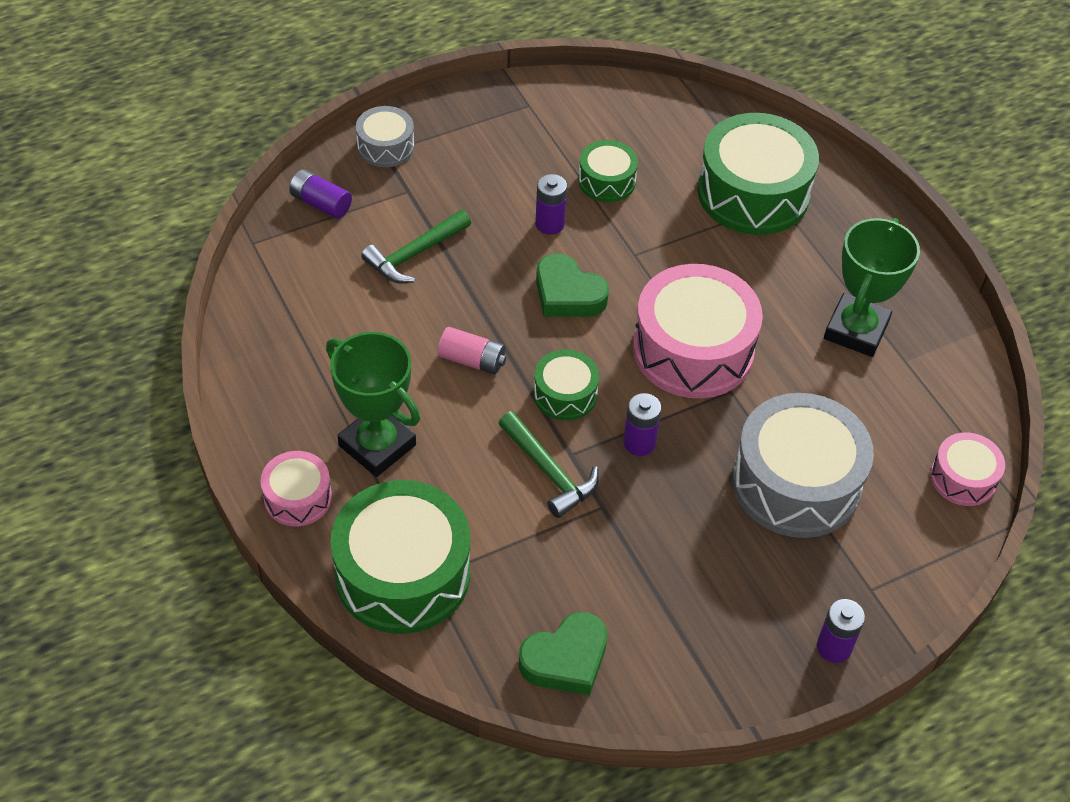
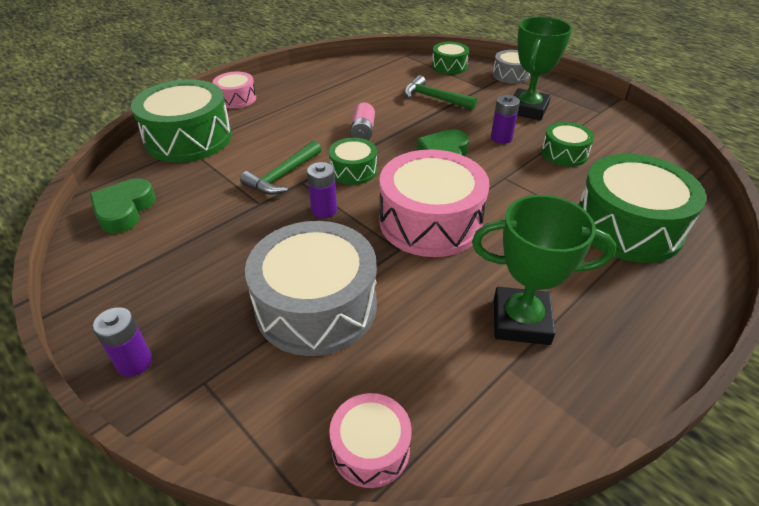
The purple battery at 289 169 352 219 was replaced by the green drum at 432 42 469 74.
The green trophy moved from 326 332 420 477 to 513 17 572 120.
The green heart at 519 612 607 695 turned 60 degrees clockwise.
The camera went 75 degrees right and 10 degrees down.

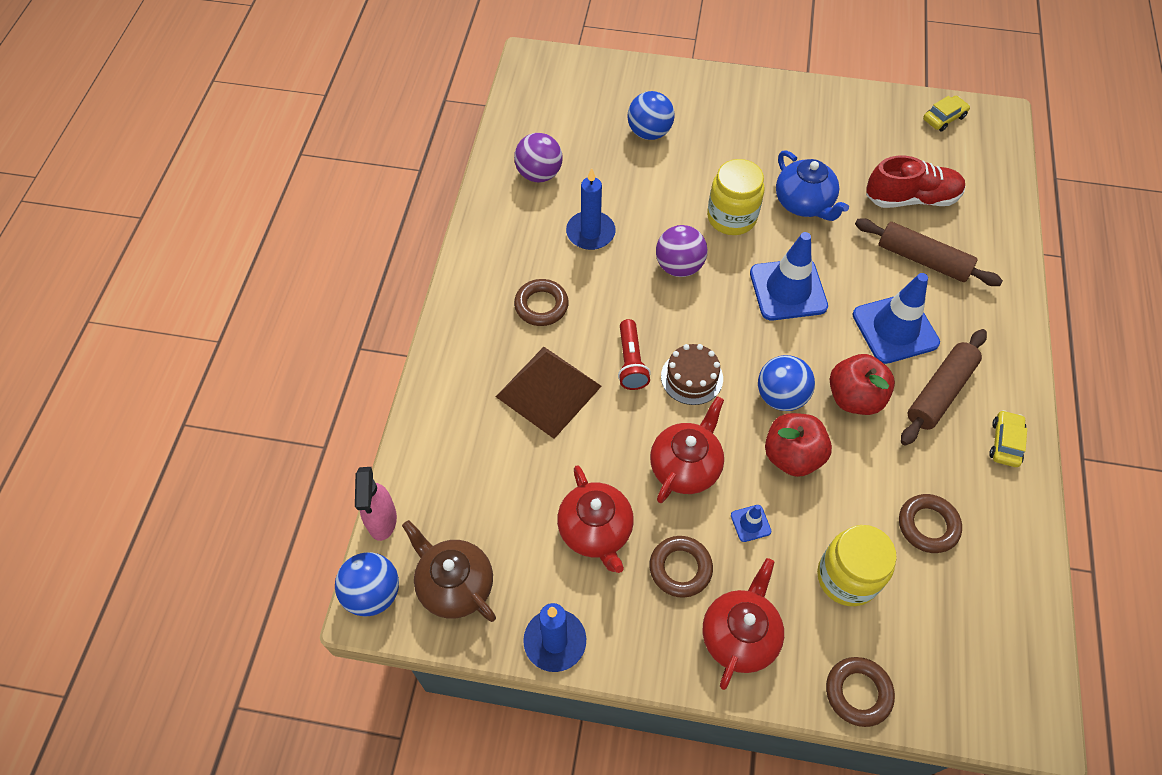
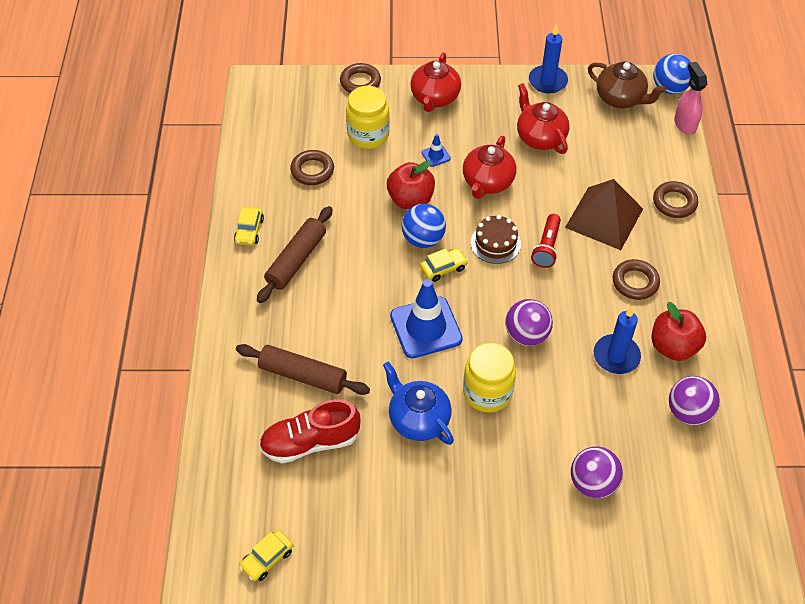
The red flashlight at 618 319 651 390 turned 150 degrees counterclockwise.
The blue ball at 628 91 675 140 became the purple ball at 571 446 623 499.
The brown ring moved from 649 536 713 598 to 653 181 698 218.
The red apple moved from 830 354 895 415 to 652 302 706 361.
The blue traffic cone at 853 273 940 364 disappeared.
The yellow car at 420 248 468 282 appeared.
The camera went 170 degrees right and 5 degrees down.

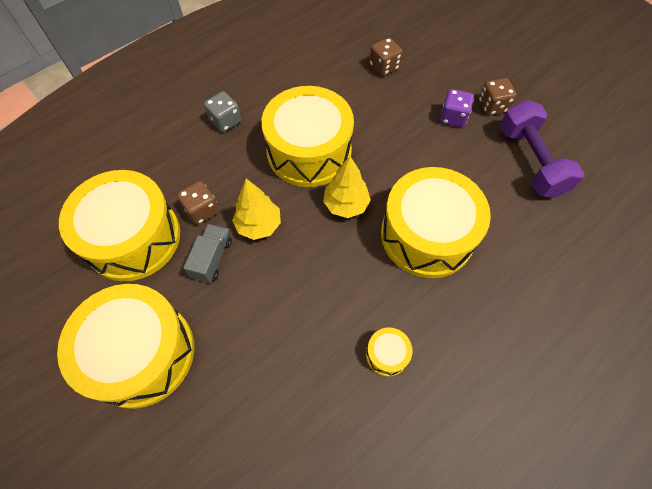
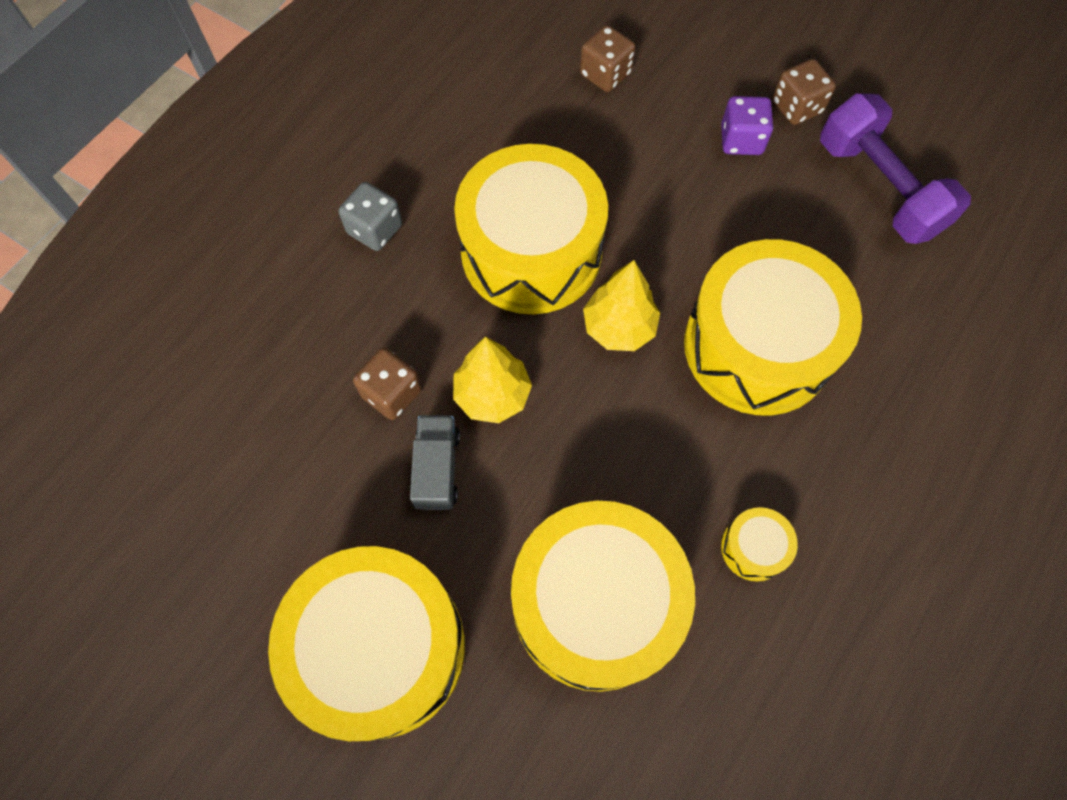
The yellow drum moved from 59 170 180 281 to 511 501 695 692.
The camera went 15 degrees left and 5 degrees up.

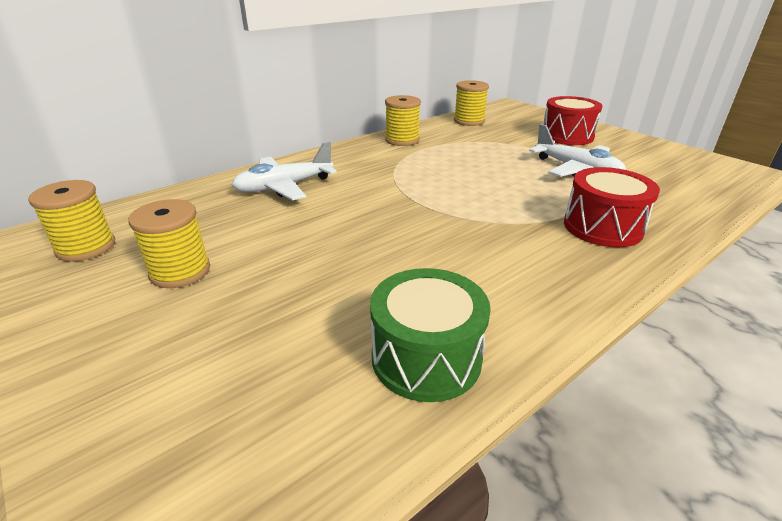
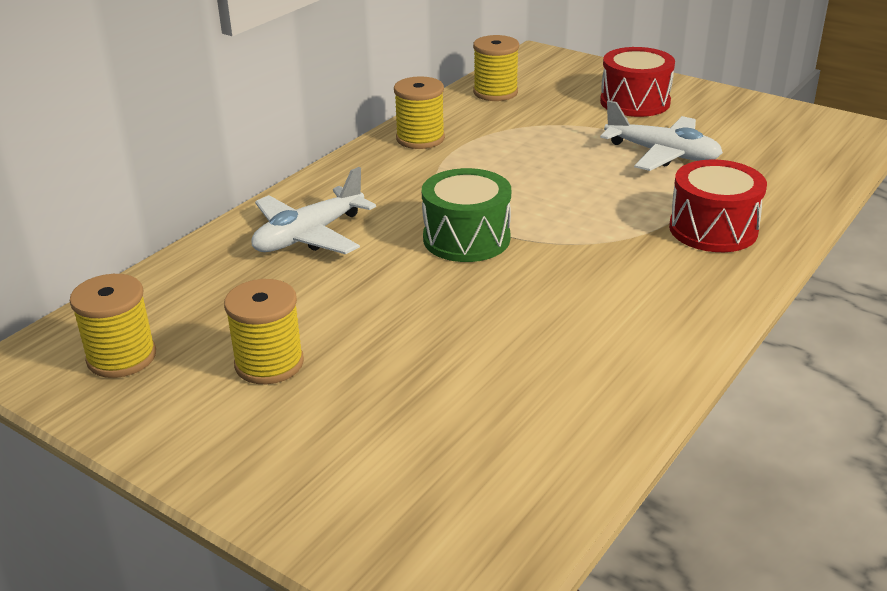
The green drum moved from 370 268 491 402 to 422 168 511 262.
The camera went 15 degrees left and 0 degrees up.

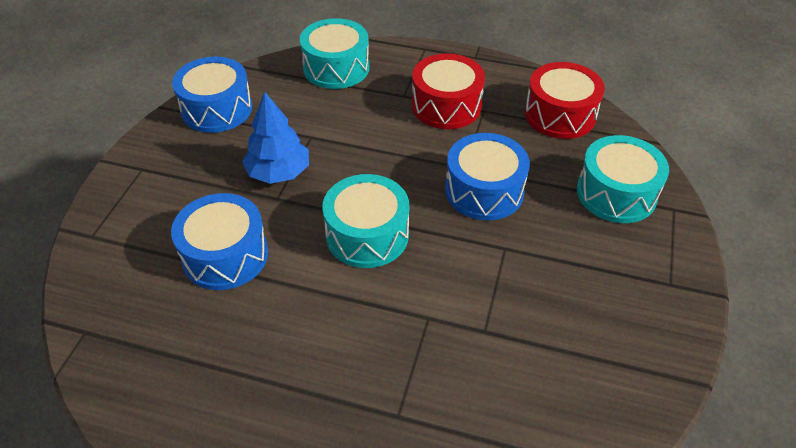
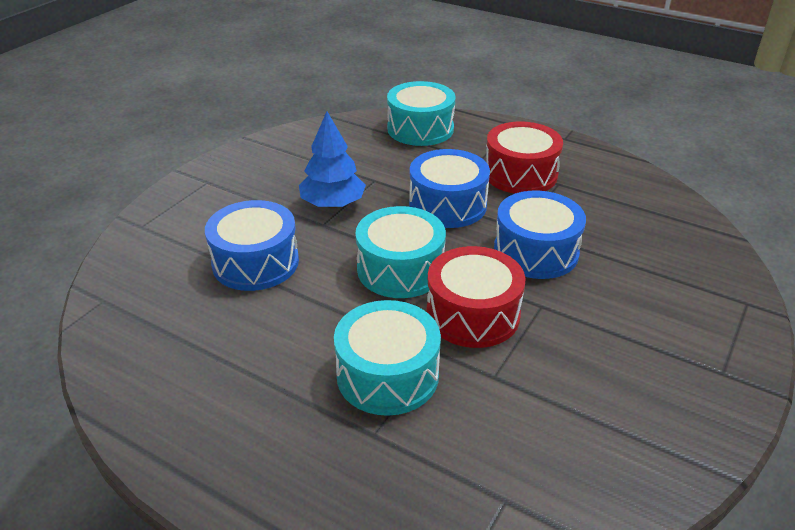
The blue drum moved from 172 57 252 133 to 409 149 490 228.
The red drum moved from 525 62 605 139 to 426 246 526 348.
The turquoise drum moved from 577 135 669 223 to 334 300 441 416.
The camera went 15 degrees right and 10 degrees down.

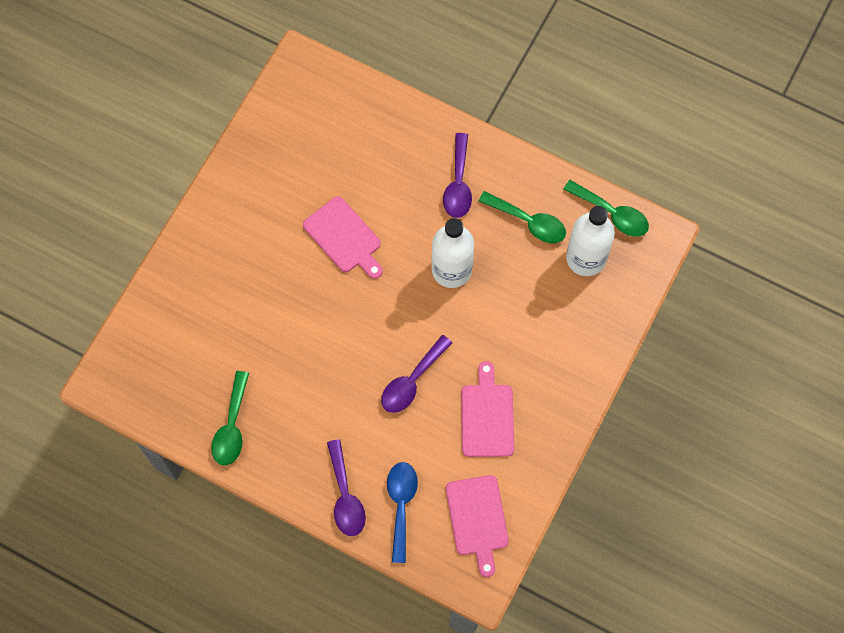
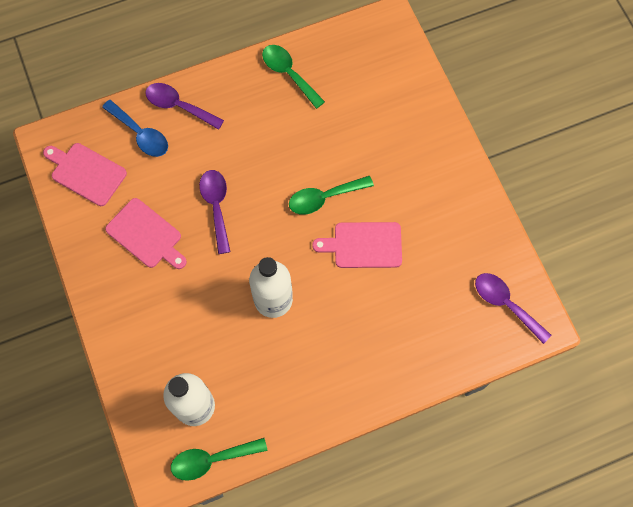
The purple spoon moved from 443 133 472 218 to 475 273 551 344.
The green spoon moved from 478 191 566 243 to 289 176 374 215.
The camera went 130 degrees right and 0 degrees up.

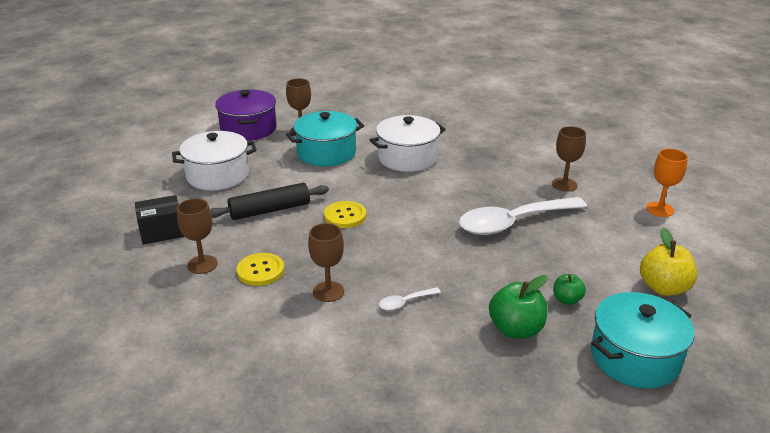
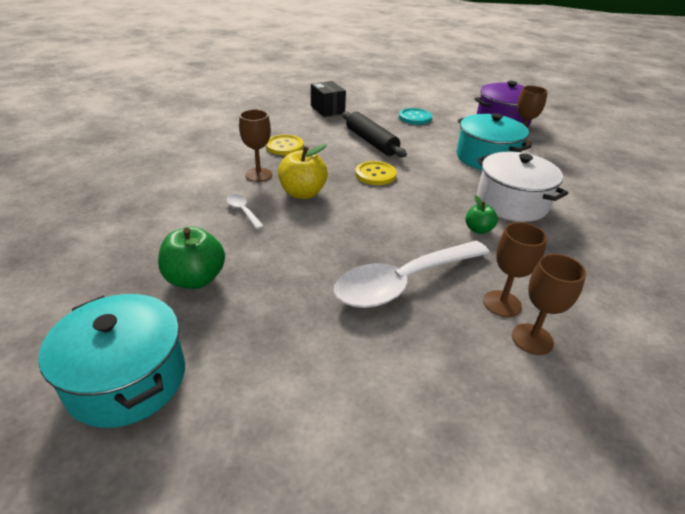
The white pot at 172 131 257 190 was replaced by the turquoise button at 399 108 432 125.
The brown goblet moved from 177 198 218 274 to 483 222 547 317.
The white spoon at 459 197 587 235 turned 90 degrees counterclockwise.
The green apple moved from 553 274 586 305 to 466 195 498 234.
The yellow apple moved from 640 227 697 296 to 278 144 328 199.
The orange goblet at 646 149 688 217 disappeared.
The camera went 80 degrees right and 5 degrees up.

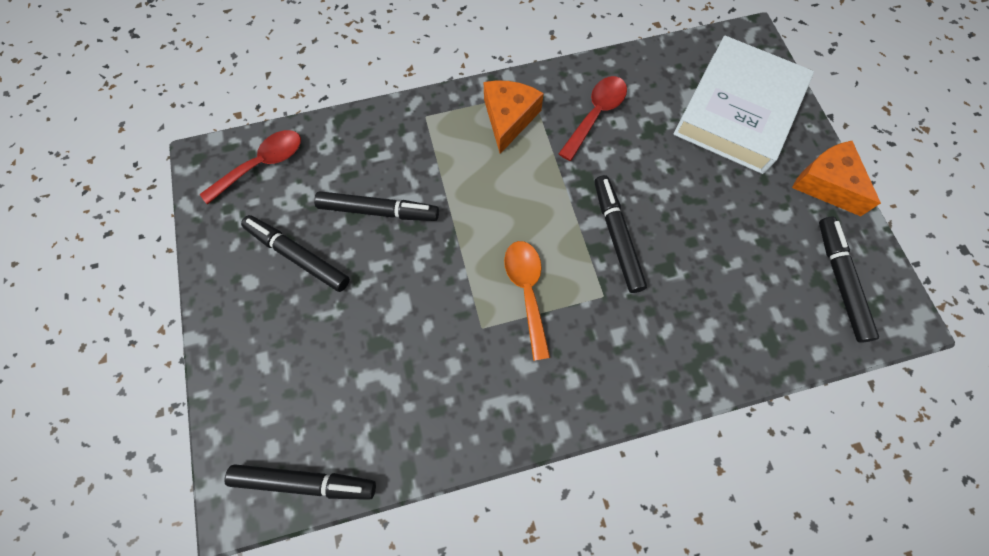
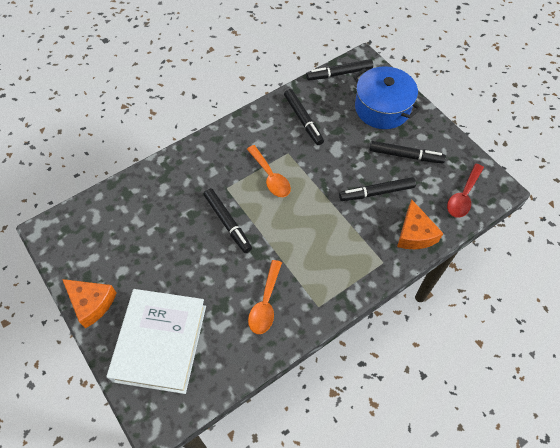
The orange cheese moved from 484 80 544 154 to 397 200 443 249.
The red spoon at 559 76 627 161 became the orange spoon at 248 260 282 334.
The black marker moved from 819 217 879 343 to 284 89 324 145.
The blue pot at 353 66 421 129 appeared.
The camera went 160 degrees right and 10 degrees down.

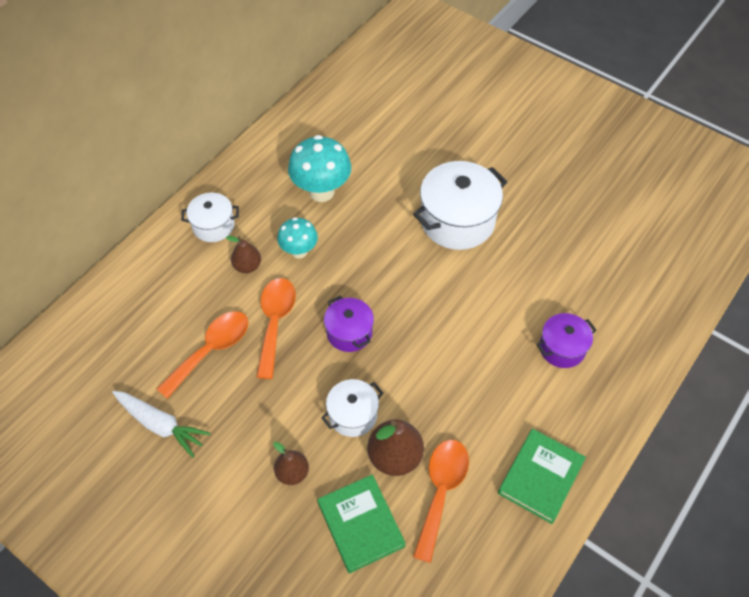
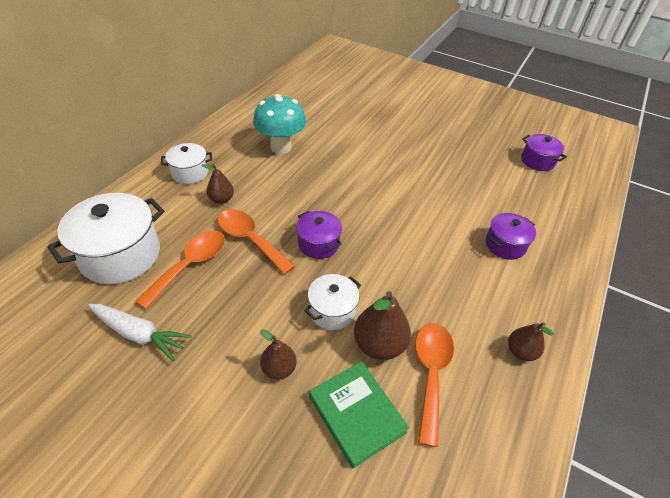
The orange spoon at 257 278 296 379 turned 45 degrees counterclockwise.
The turquoise mushroom at 277 217 318 259 disappeared.
The white pot moved from 413 161 507 250 to 47 193 164 284.
The green book at 498 429 586 524 was replaced by the brown pear at 508 322 554 361.
The purple pot at 521 134 567 171 appeared.
The camera went 10 degrees left and 10 degrees down.

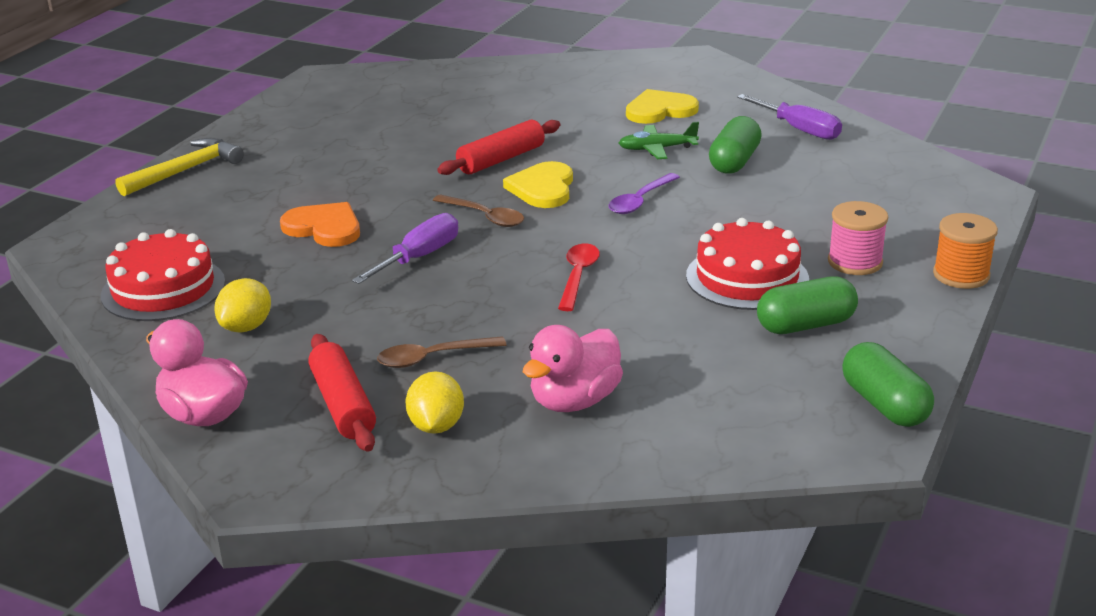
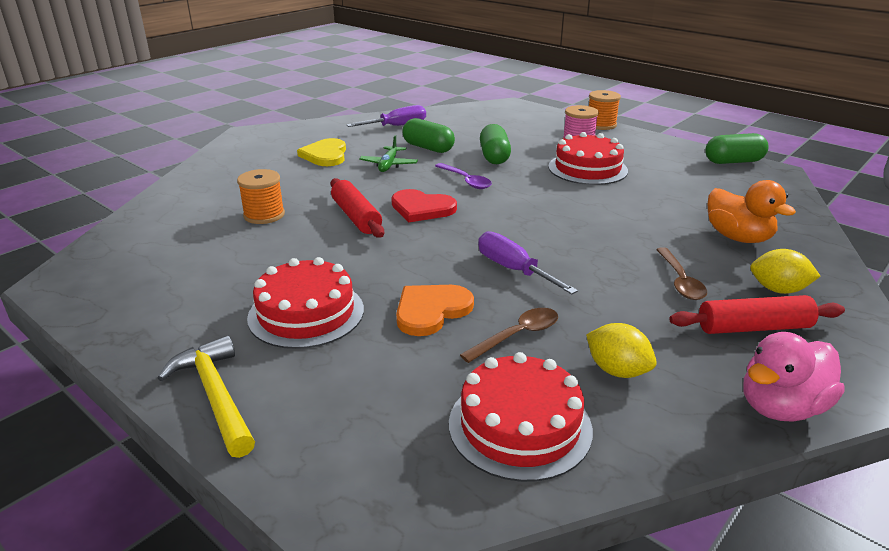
The brown spoon moved from 433 194 524 227 to 460 308 558 363.
The yellow heart at 503 161 573 208 became the red heart at 391 189 457 222.
The pink duck at 523 325 623 412 became the orange duck at 708 180 796 243.
The red spoon at 558 243 600 311 disappeared.
The green capsule moved from 757 276 858 334 to 480 124 511 164.
The orange spool at 237 169 285 224 appeared.
The red cake at 247 257 364 349 appeared.
The camera went 75 degrees left and 0 degrees up.

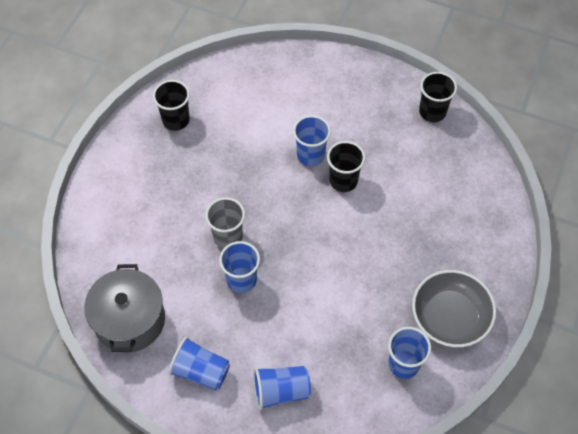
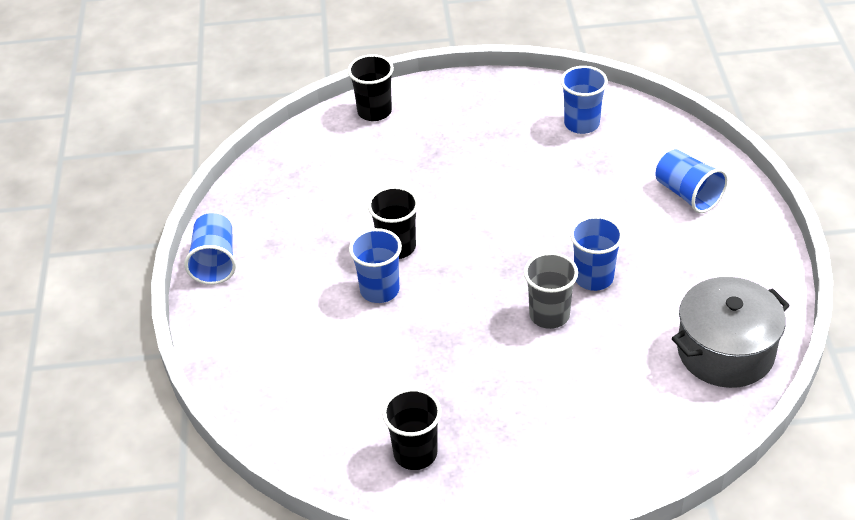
The blue cup moved from 168 337 230 391 to 184 213 236 285.
The grey bowl at 412 270 496 347 disappeared.
The black cup moved from 419 72 457 122 to 348 54 394 121.
The camera went 115 degrees left and 15 degrees down.

